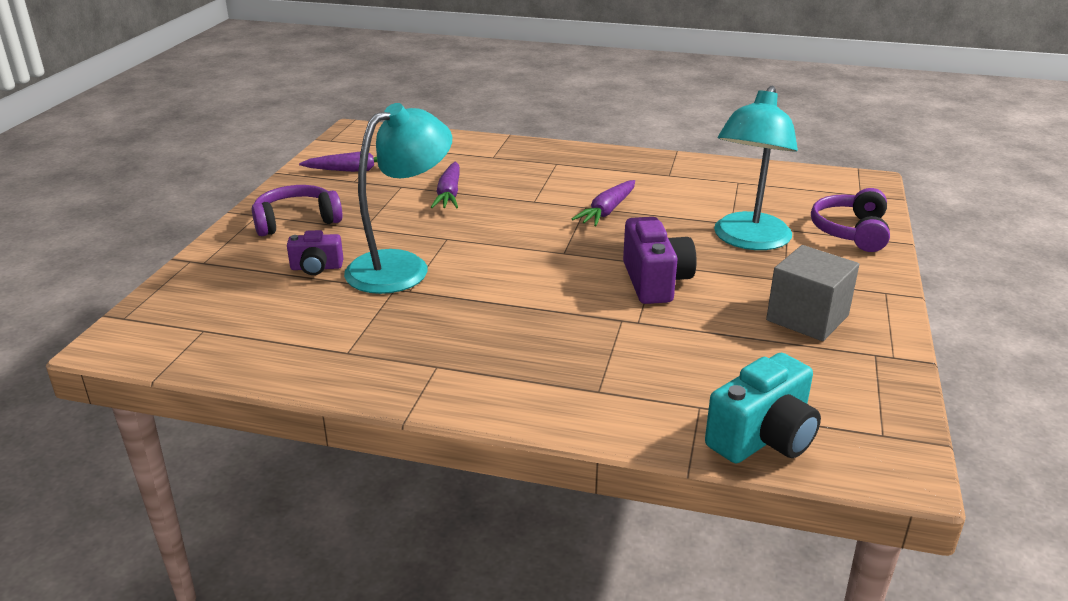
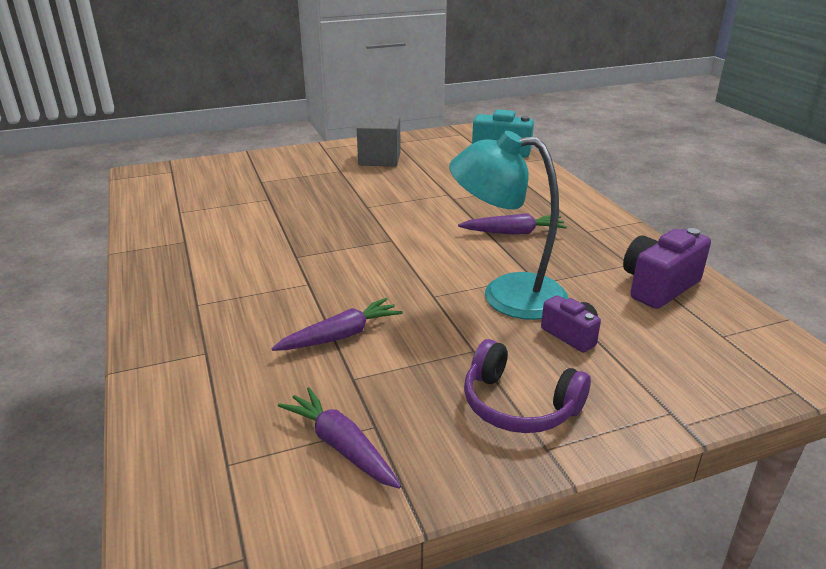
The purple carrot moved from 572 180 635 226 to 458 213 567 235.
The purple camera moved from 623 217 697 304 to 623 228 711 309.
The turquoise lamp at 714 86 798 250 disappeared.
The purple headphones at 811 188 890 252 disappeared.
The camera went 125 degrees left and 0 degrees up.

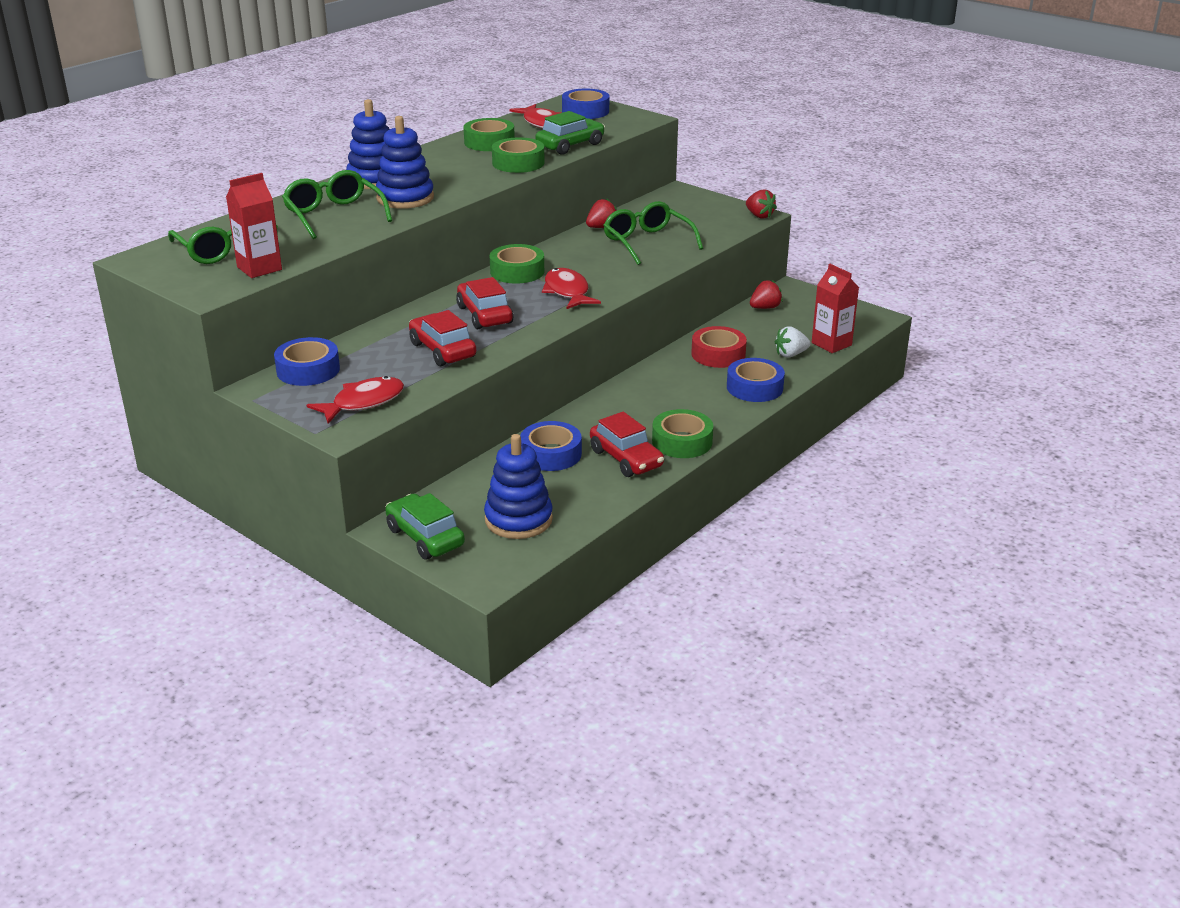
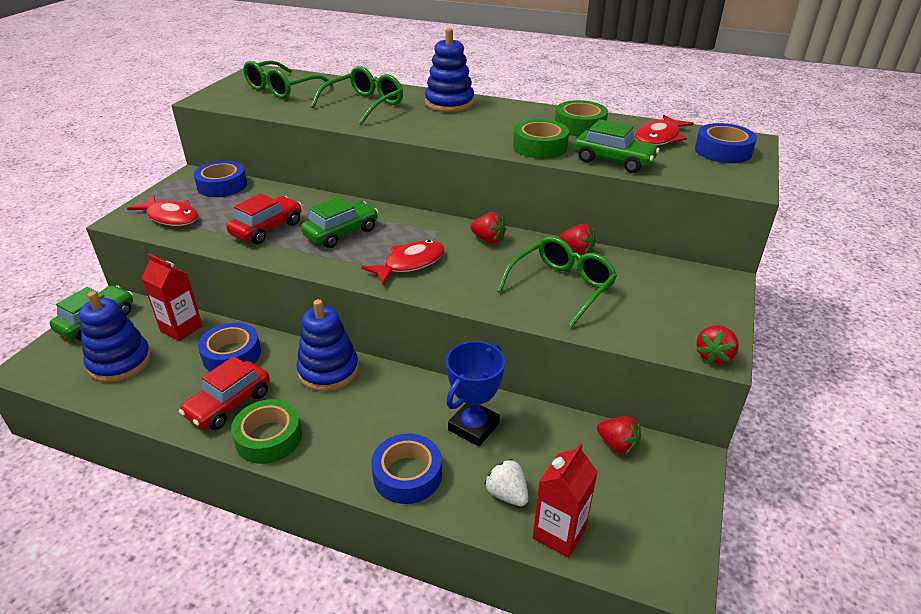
The red carton moved from 226 173 282 278 to 141 254 203 341.
The blue stacking toy moved from 376 116 434 209 to 296 299 359 392.
The red car at 456 277 514 329 became the green car at 301 197 378 248.
The green tape at 490 244 544 284 disappeared.
The red tape at 691 326 747 368 was replaced by the blue trophy at 446 341 505 447.
The red strawberry at 470 212 506 244 appeared.
The camera went 70 degrees right and 5 degrees up.

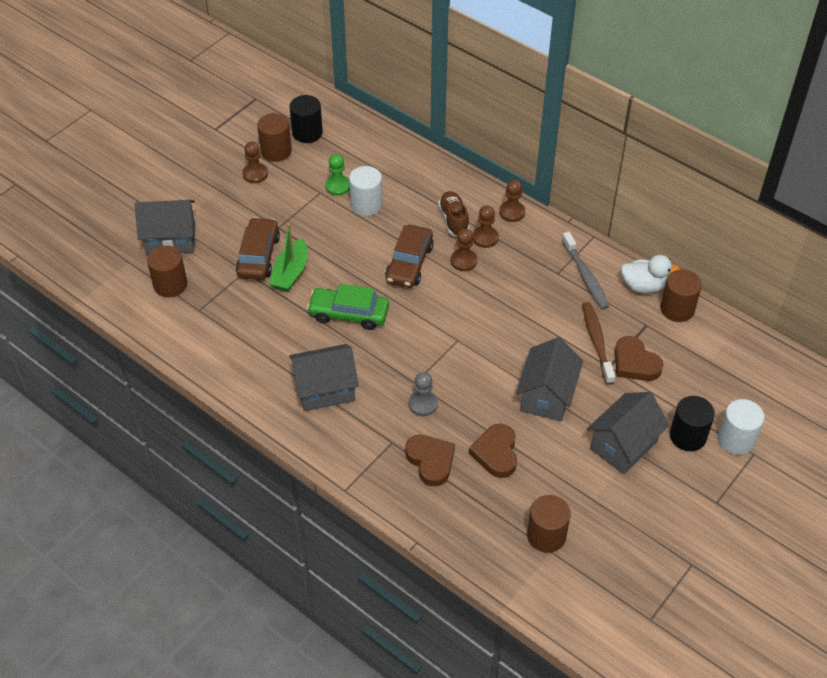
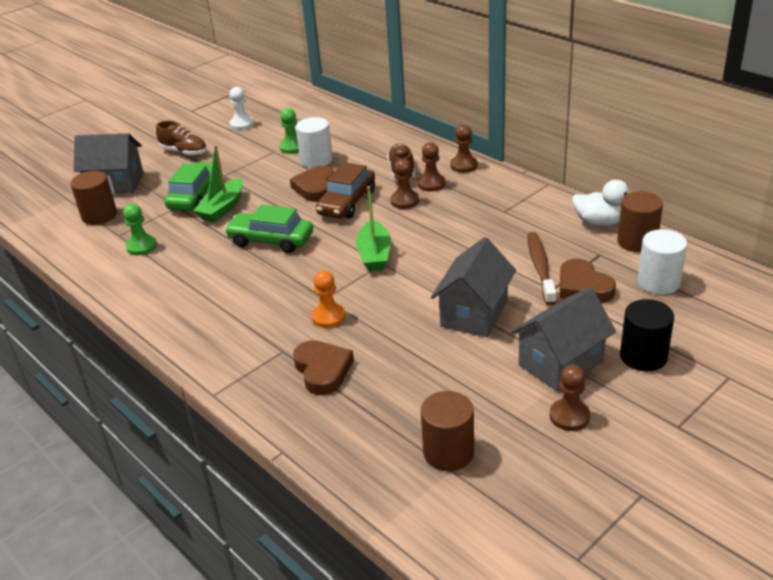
The brown car at 236 217 280 280 became the green car at 165 162 212 211.
The brown pawn moved from 242 142 268 183 to 550 365 590 431.
The brown cylinder at 257 113 292 162 was replaced by the white pawn at 229 87 254 130.
The black cylinder at 289 95 323 143 disappeared.
The grey house at 289 344 359 411 disappeared.
The grey pawn at 409 372 438 416 became the orange pawn at 311 270 346 328.
The brown heart moved from 469 424 517 478 to 290 165 334 202.
The grey toothbrush at 562 232 609 309 disappeared.
The white cylinder moved from 718 399 764 455 to 638 229 687 294.
The green pawn at 123 204 157 255 appeared.
The brown shoe at 156 121 207 156 appeared.
The green boat at 356 186 391 271 appeared.
The camera went 10 degrees right and 15 degrees down.

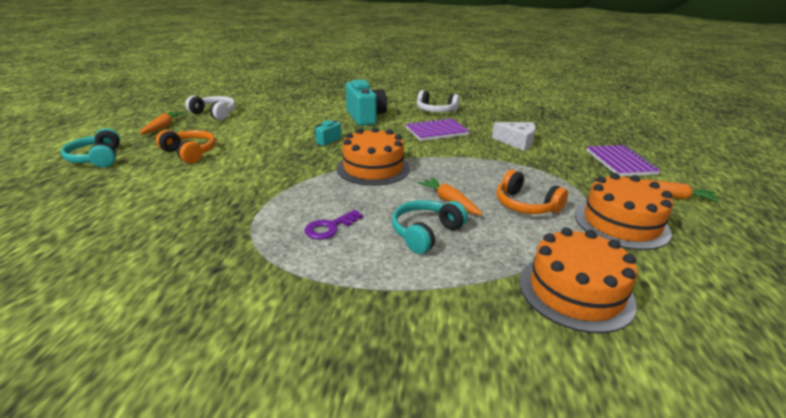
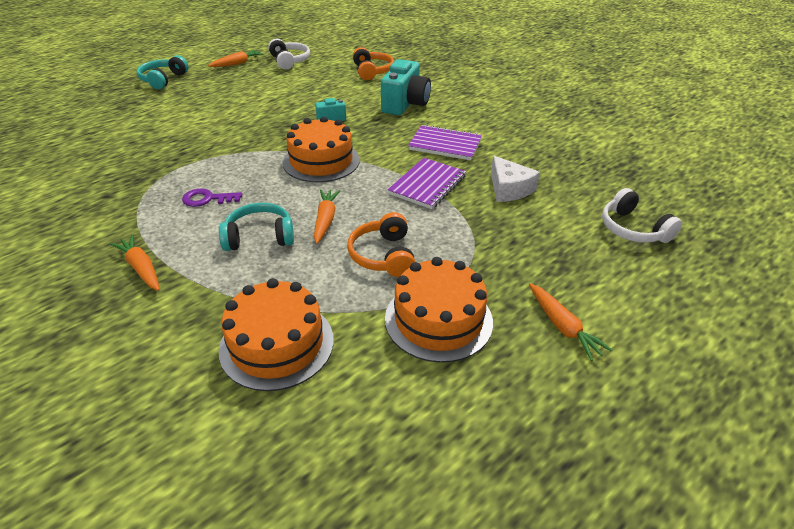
The orange headphones moved from 156 130 216 164 to 353 47 394 80.
The white headphones moved from 417 90 460 112 to 602 188 682 243.
The purple notebook moved from 586 145 661 176 to 388 158 466 209.
The orange carrot at 110 234 160 291 appeared.
The camera went 40 degrees right and 10 degrees up.

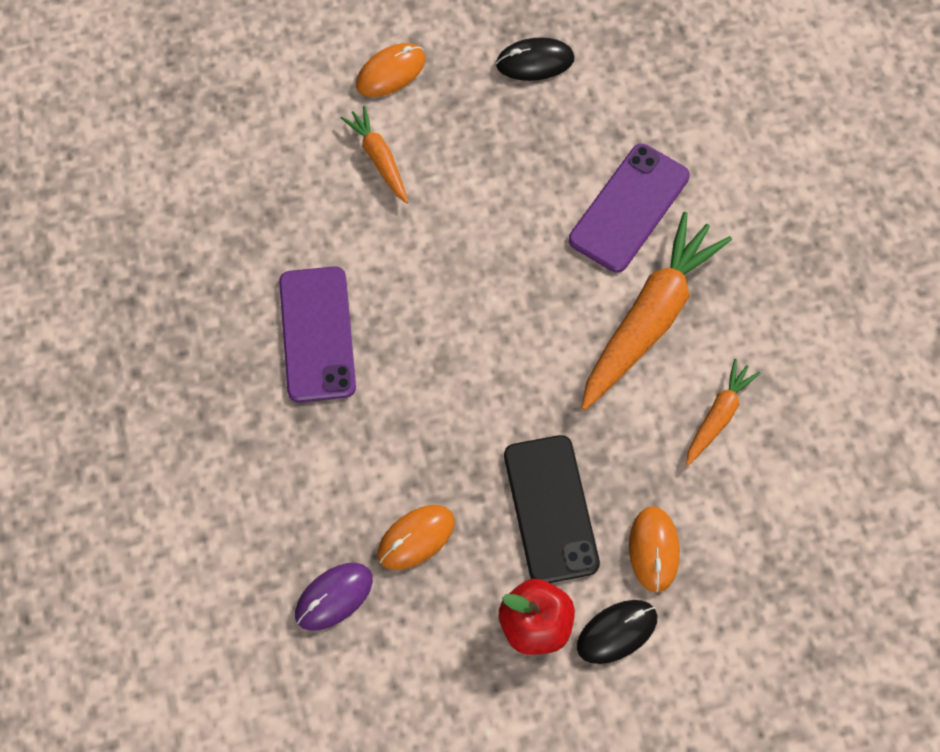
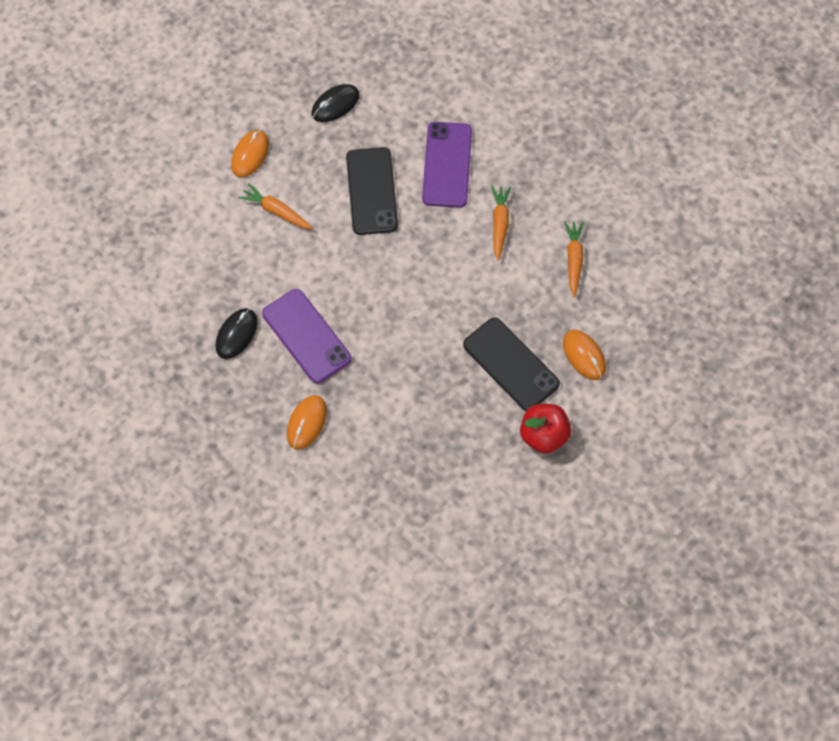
The purple mouse at 295 563 373 631 disappeared.
The orange mouse moved from 378 505 455 570 to 287 395 327 450.
The black mouse moved from 577 600 657 664 to 216 308 258 359.
The orange carrot at 581 212 732 410 changed to 0.51 times the size.
The black phone at 346 147 398 235 appeared.
The camera went 30 degrees left and 0 degrees up.

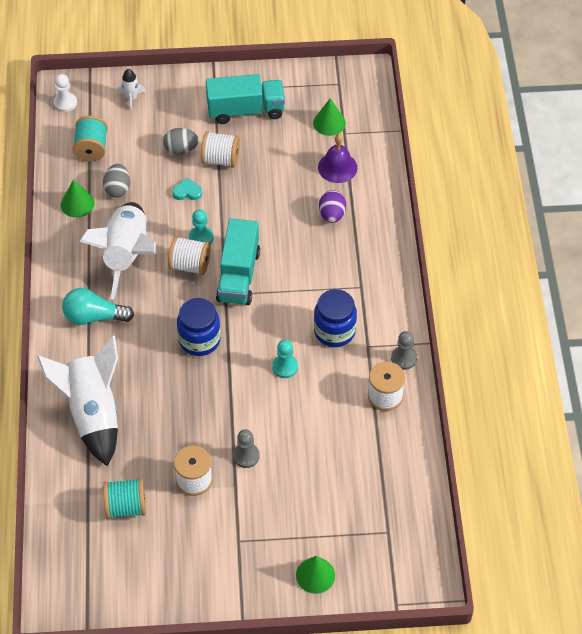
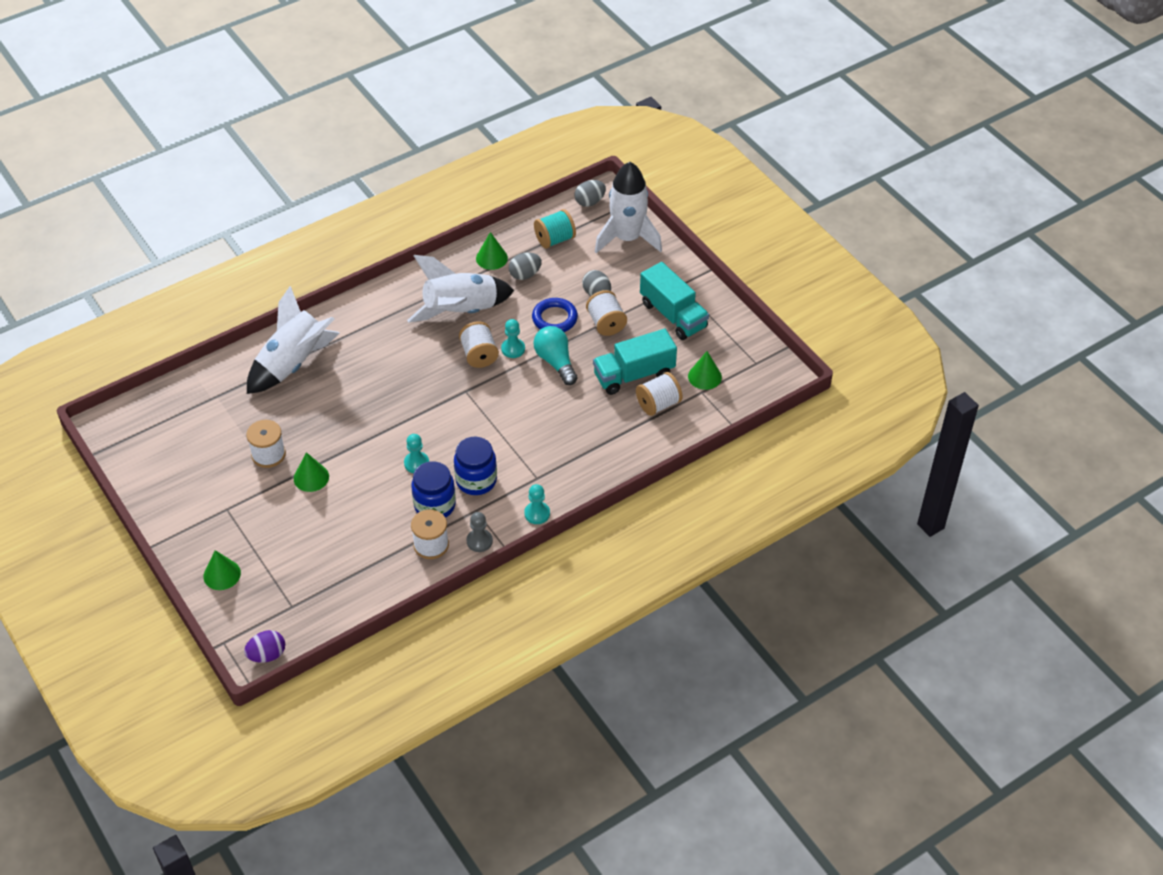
The white pawn at 54 74 77 112 was replaced by the grey egg at 574 180 606 207.
The turquoise light bulb moved from 62 288 134 325 to 533 326 578 385.
The turquoise spool at 103 478 146 519 disappeared.
The white rocket at 118 69 146 111 changed to 2.40 times the size.
The turquoise heart at 172 178 202 200 was replaced by the blue ring at 532 298 578 332.
The blue jar moved from 177 298 221 356 to 411 461 456 518.
The turquoise truck moved from 216 218 260 305 to 593 329 677 395.
The grey pawn at 233 429 260 468 was replaced by the green cone at 294 452 329 492.
The purple bell at 318 134 357 183 was replaced by the white spool at 636 372 683 416.
The purple egg moved from 319 190 346 223 to 244 630 285 663.
The turquoise pawn at 524 484 550 524 appeared.
The camera went 60 degrees right and 5 degrees down.

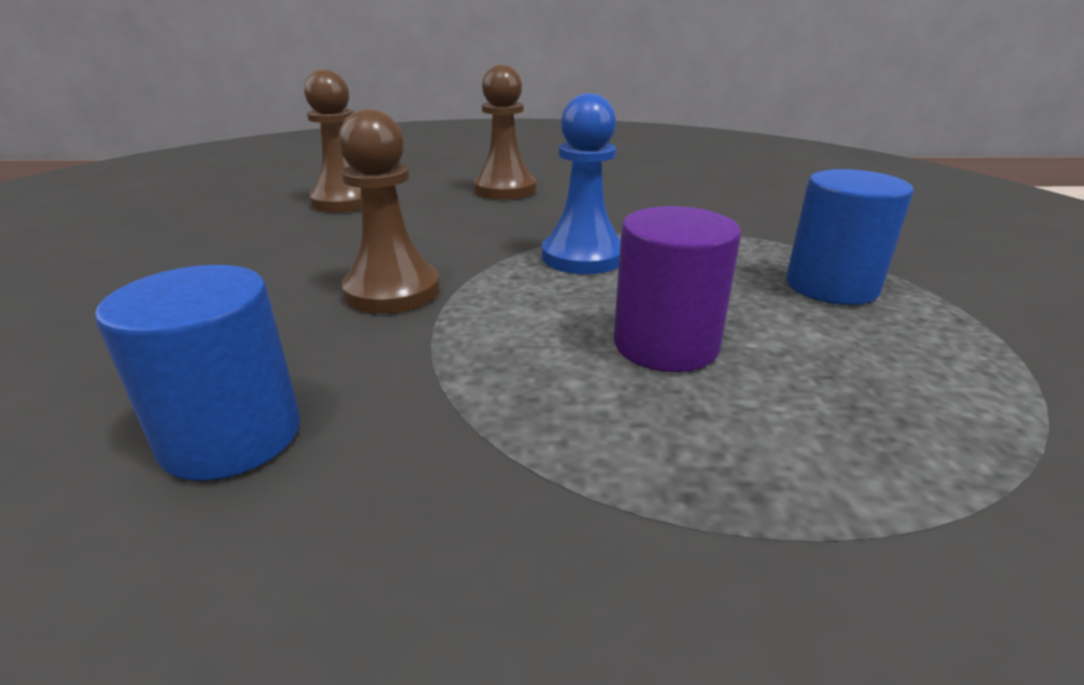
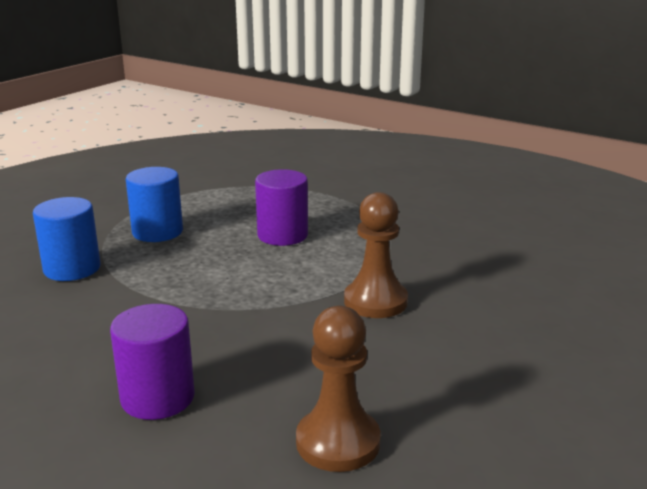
The blue cylinder moved from 95 265 300 481 to 33 197 100 281.
The brown pawn at 473 64 536 200 was replaced by the purple cylinder at 110 304 195 420.
The blue pawn at 542 93 621 274 disappeared.
The camera went 145 degrees left and 5 degrees down.

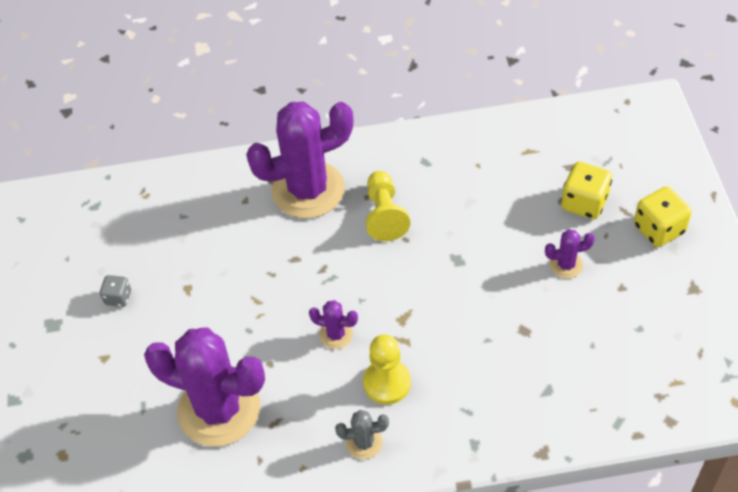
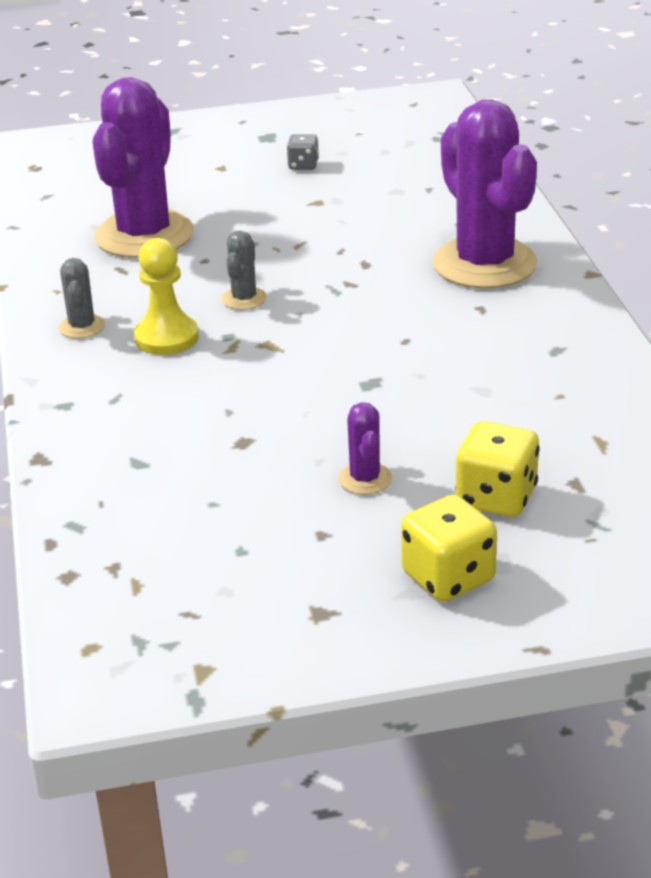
The purple cactus at 309 300 358 349 became the grey cactus at 221 230 267 310.
The yellow pawn at 366 171 410 241 disappeared.
The camera went 85 degrees right and 20 degrees down.

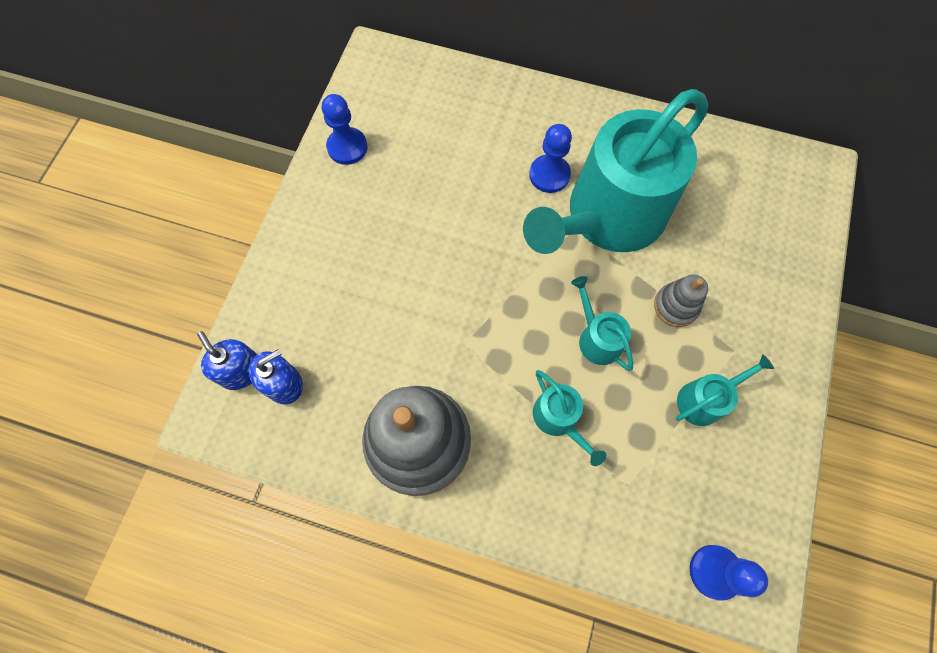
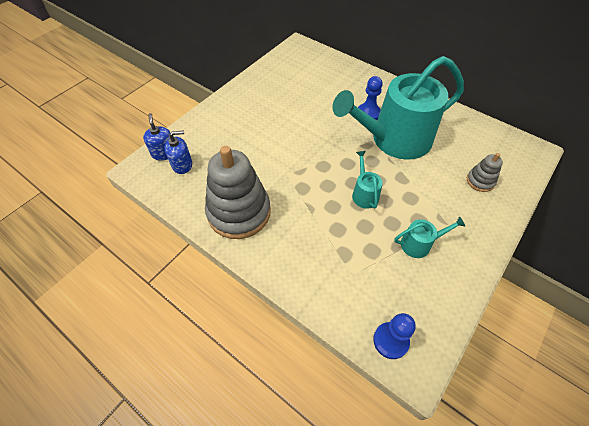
The blue pawn at 322 94 367 165 disappeared.
The turquoise watering can at 533 370 606 466 disappeared.
The grey stacking toy moved from 654 275 708 327 to 467 153 503 192.
The camera went 20 degrees right and 15 degrees down.

